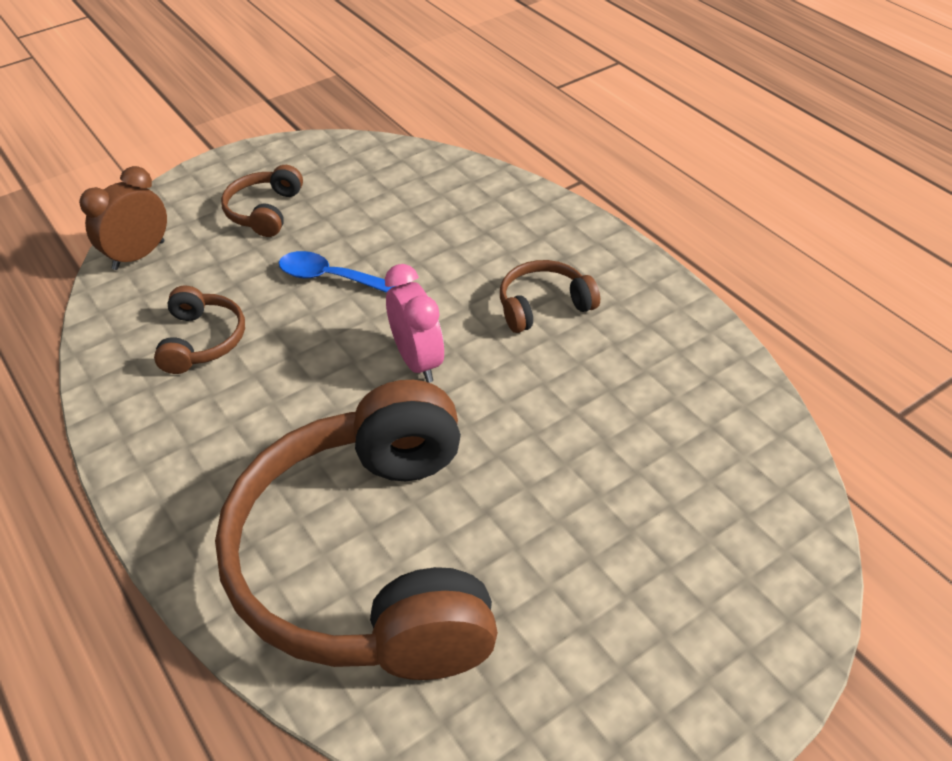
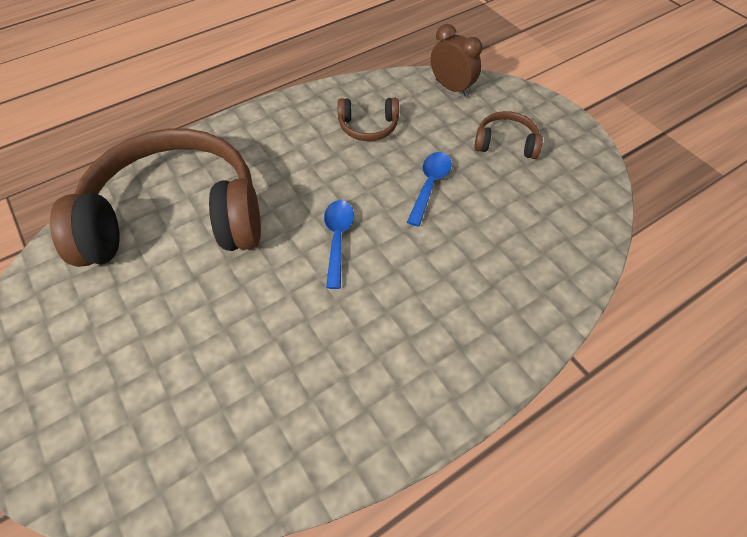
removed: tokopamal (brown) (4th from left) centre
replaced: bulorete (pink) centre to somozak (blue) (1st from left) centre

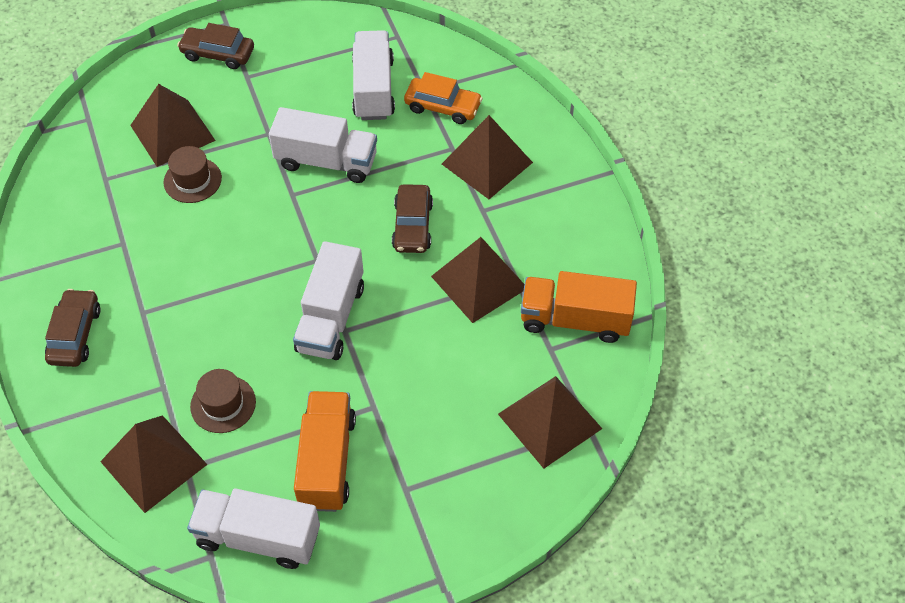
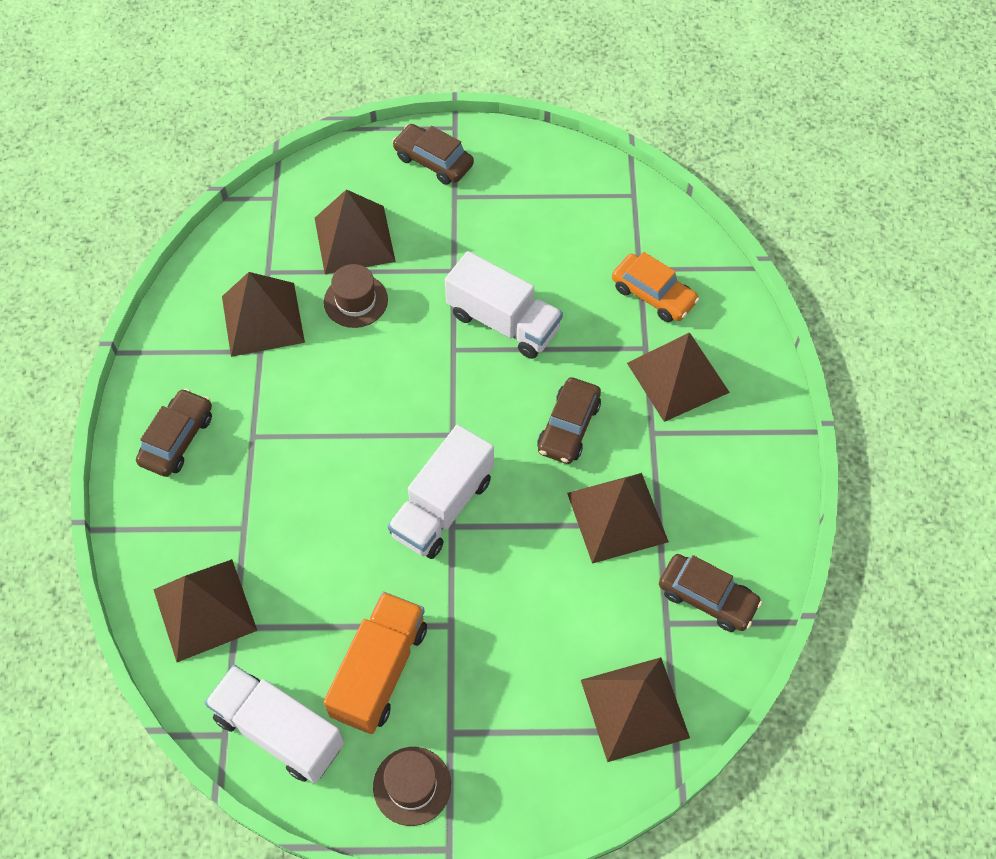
removed: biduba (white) (4th from left) top centre
added: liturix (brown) (2nd from left) middle left
moved: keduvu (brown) (2nd from left) middle left to bottom centre
replaced: biduba (orange) (2nd from left) centre to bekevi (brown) (4th from left) bottom right

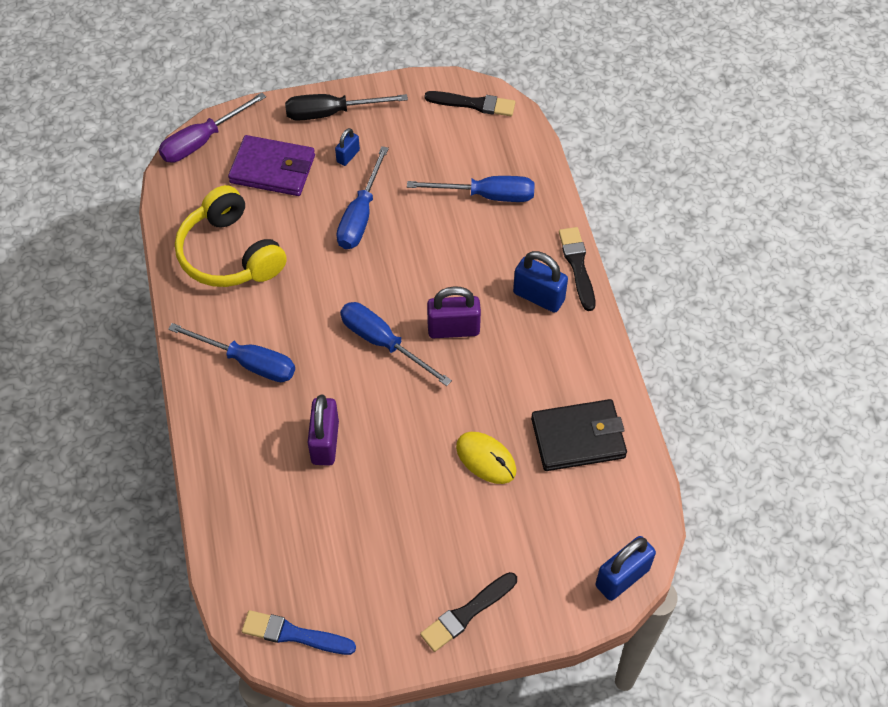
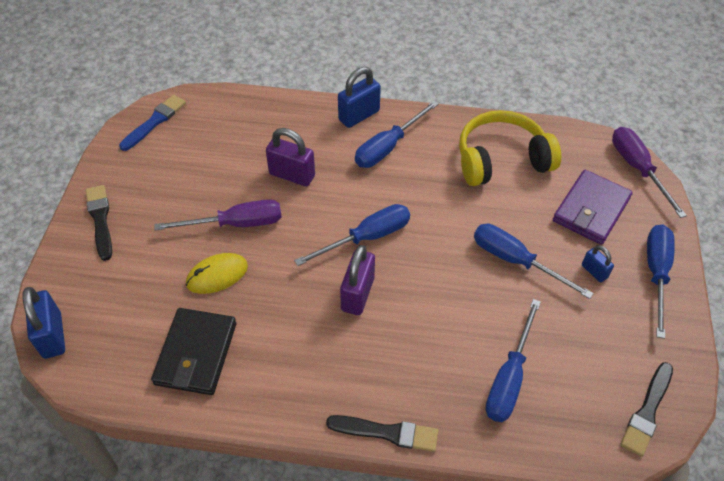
added: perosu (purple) (1st from left) middle left
moved: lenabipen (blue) (2nd from left) centre to top centre
recoloured: perosu (black) top centre to perosu (blue) (5th from left) middle right

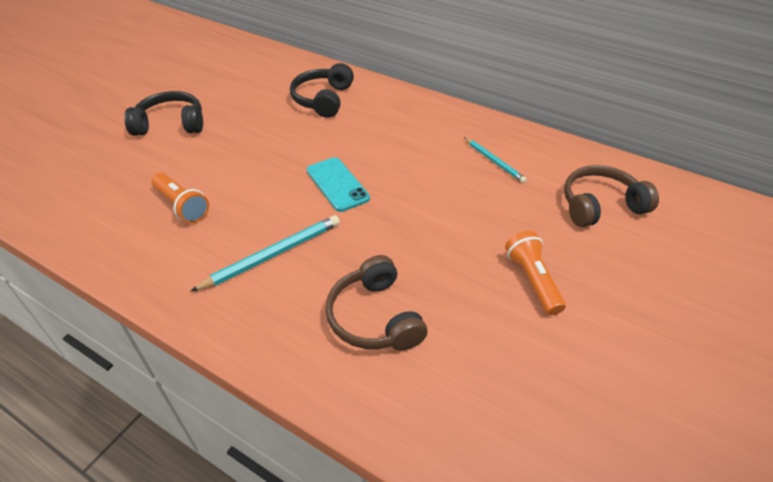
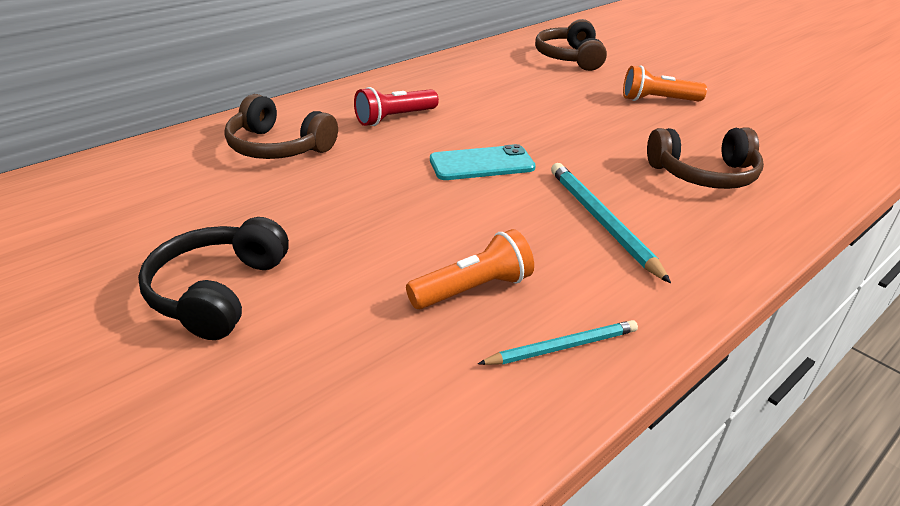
added: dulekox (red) top centre
moved: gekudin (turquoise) (2nd from left in the first image) top centre to gekudin (turquoise) (1st from left) bottom centre
recoloured: tokopamal (black) (2nd from left) top centre to tokopamal (brown) (1st from left) top left

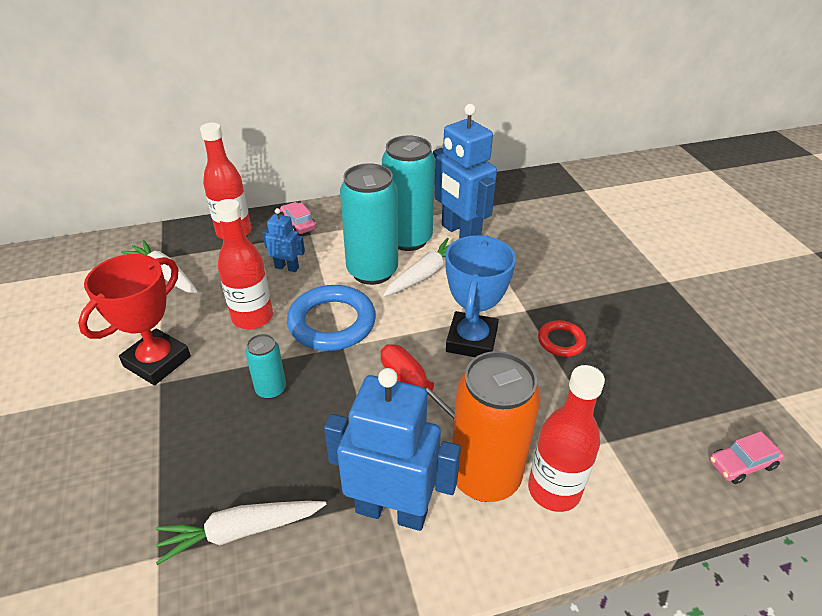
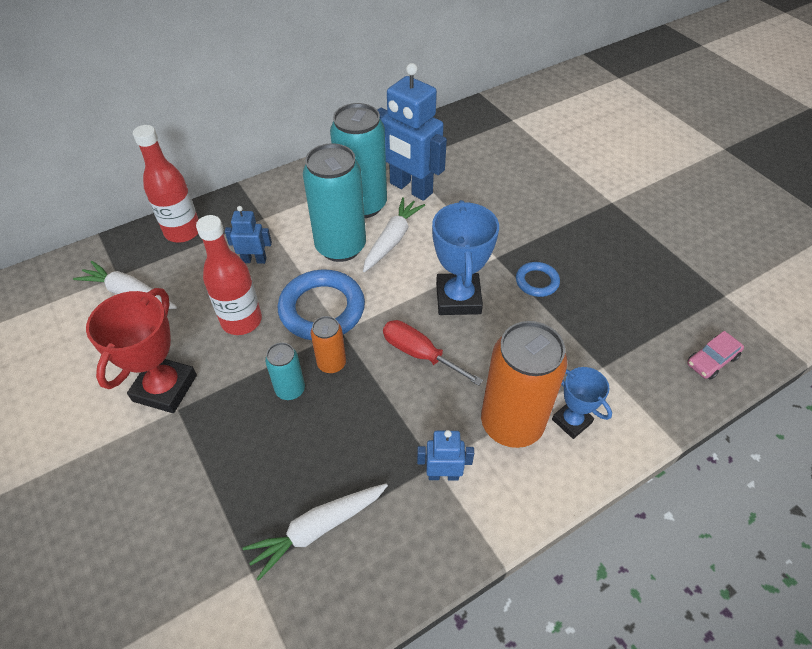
removed: bekevi (pink) (1st from left) centre
added: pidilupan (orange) (1st from left) centre
replaced: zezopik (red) (3rd from left) bottom right to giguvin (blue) (2nd from left) middle right
recoloured: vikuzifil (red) middle right to vikuzifil (blue) (2nd from left) centre
resized: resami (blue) (2nd from left in the first image) bottom centre = bottom centre x0.49

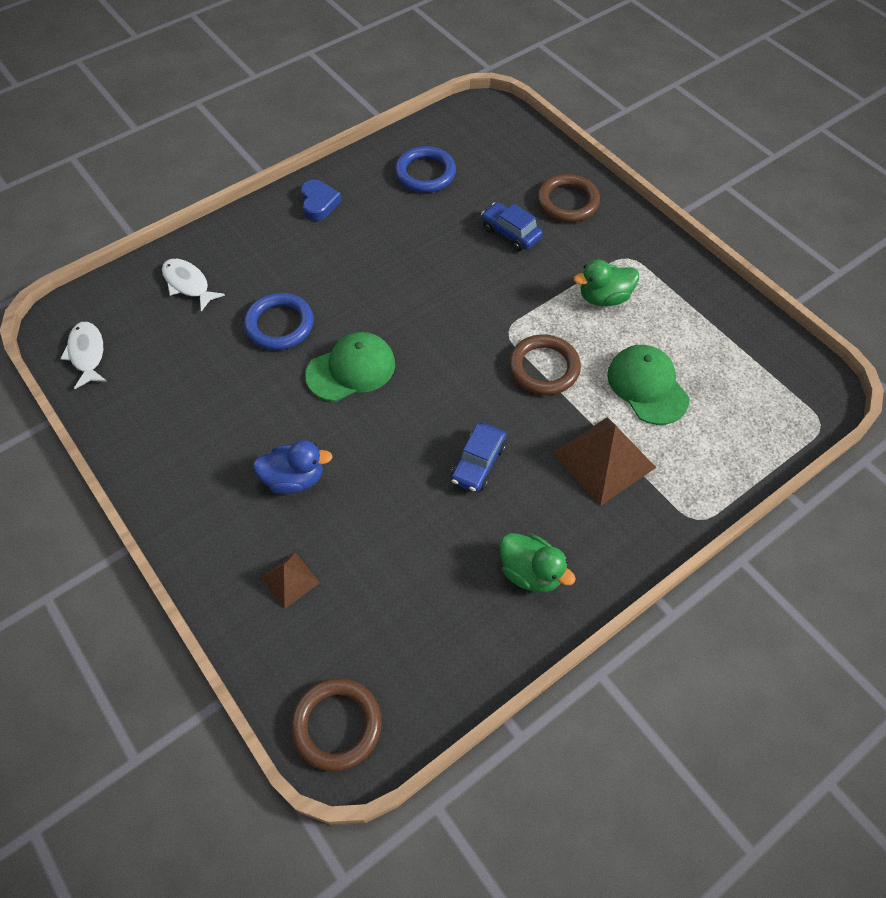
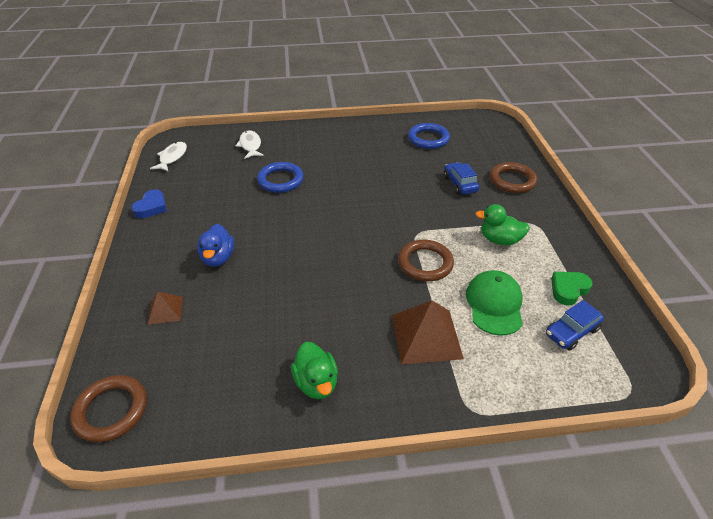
removed: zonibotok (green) (1st from left) centre
added: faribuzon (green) middle right
moved: faribuzon (blue) top centre to middle left; bekevi (blue) (1st from left in the first image) centre to bekevi (blue) (2nd from left) middle right
turned: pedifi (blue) middle left = middle left 60 degrees clockwise

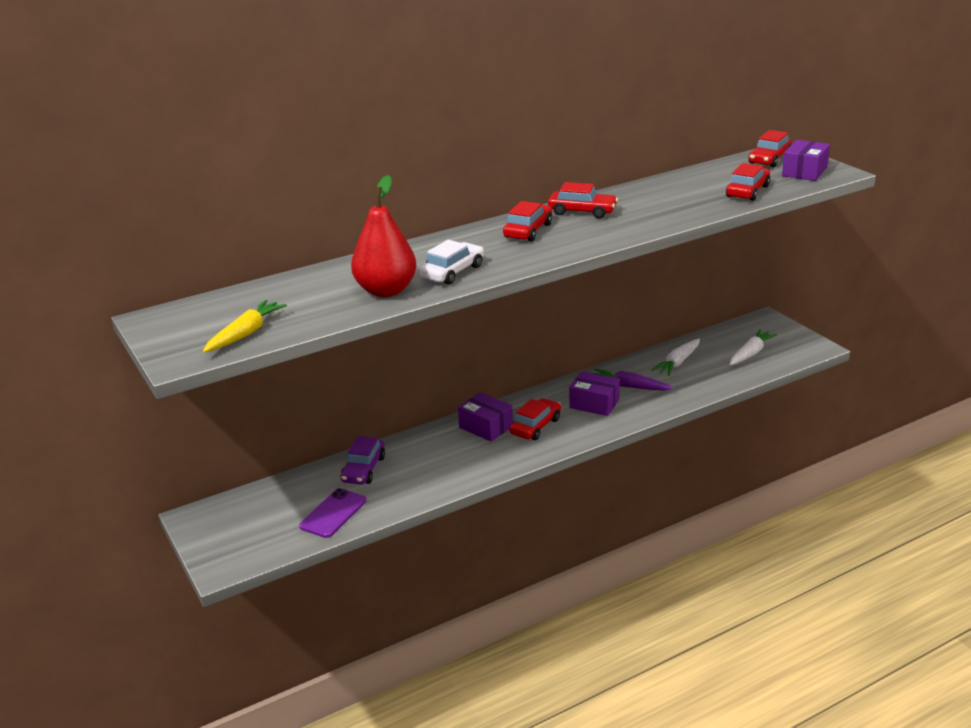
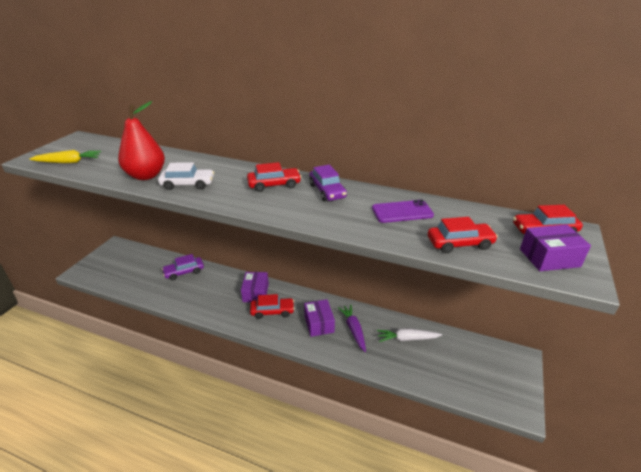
removed: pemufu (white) (2nd from left) middle right
moved: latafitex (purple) bottom centre to centre
recoloured: bekevi (red) (3rd from left) top centre to bekevi (purple) (2nd from left) centre

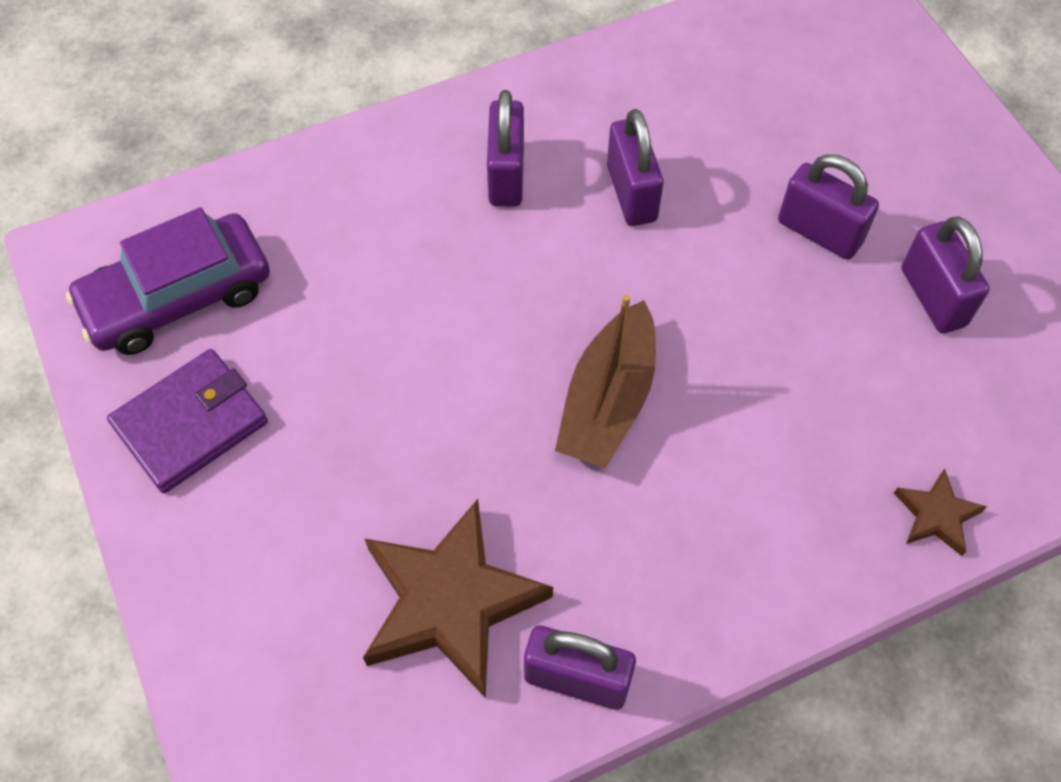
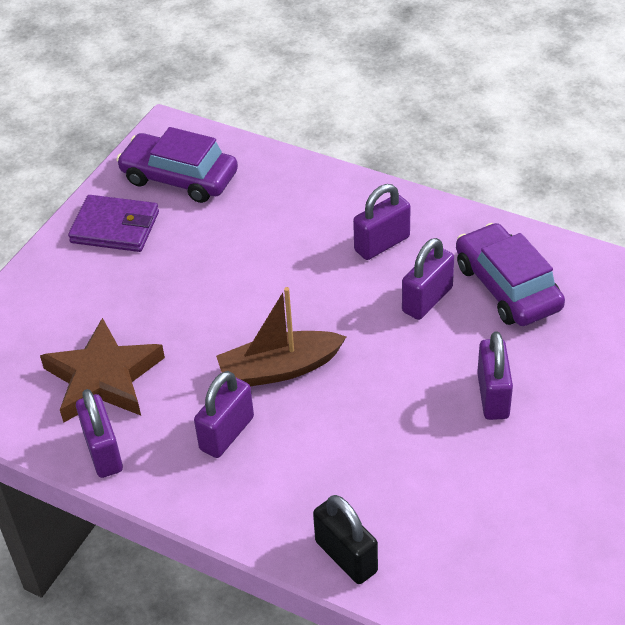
added: bekevi (purple) (2nd from left) middle right
moved: lenabipen (purple) (5th from left in the first image) middle right to lenabipen (purple) (2nd from left) centre
replaced: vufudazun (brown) (2nd from left) middle right to lenabipen (black) bottom centre

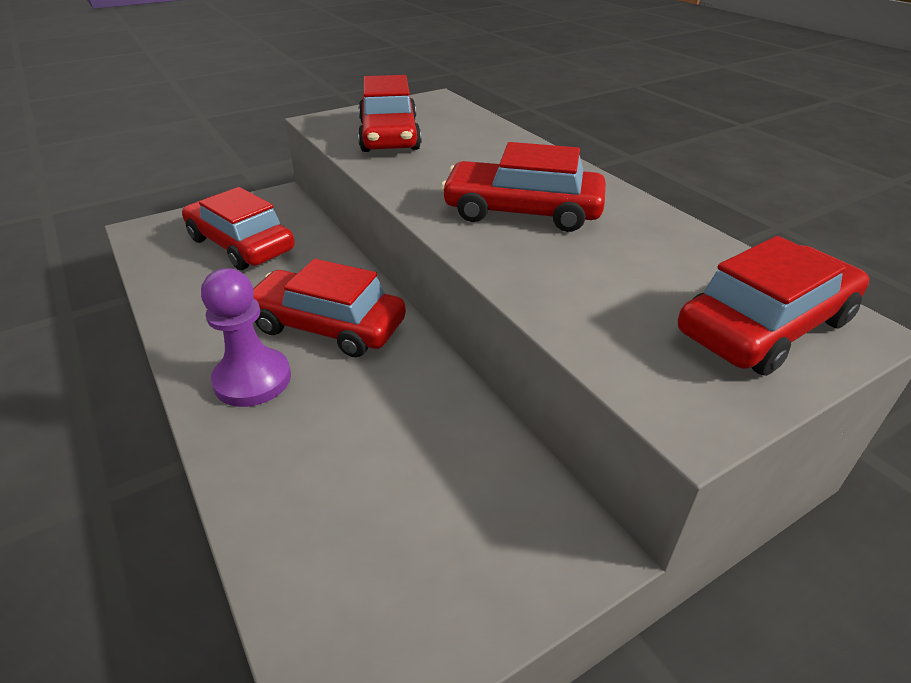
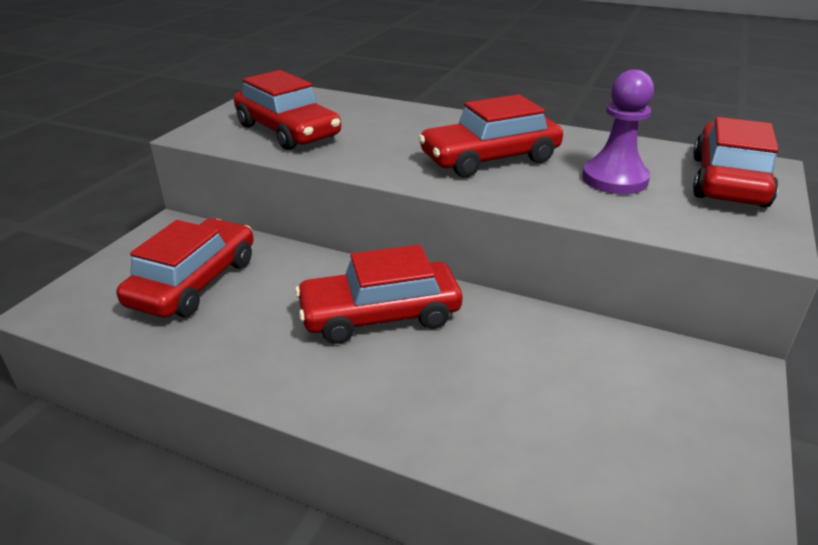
moved: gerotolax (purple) middle left to top right
turned: bekevi (red) (1st from left) middle left = middle left 105 degrees clockwise

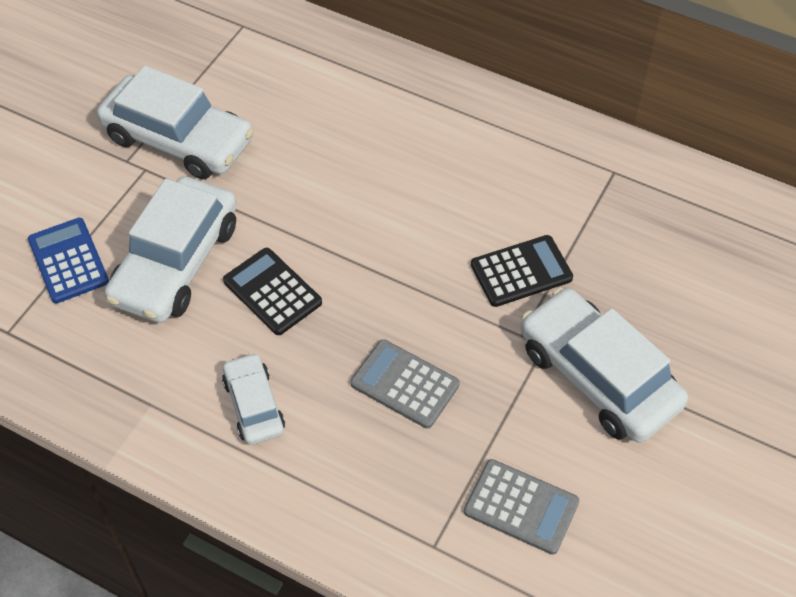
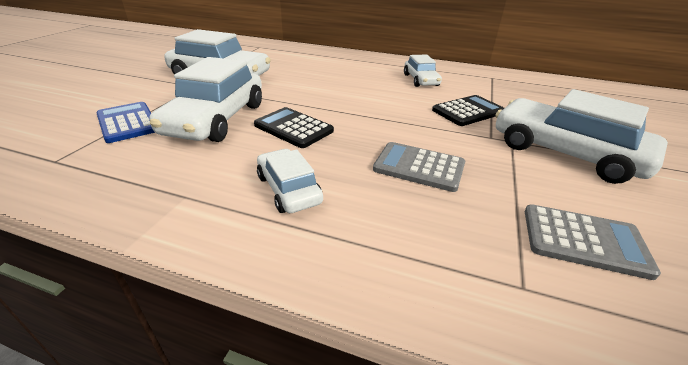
added: bekevi (white) (4th from left) top centre

